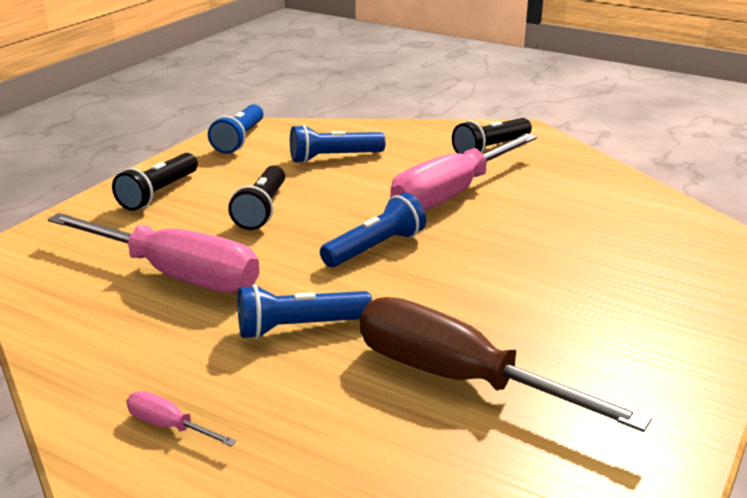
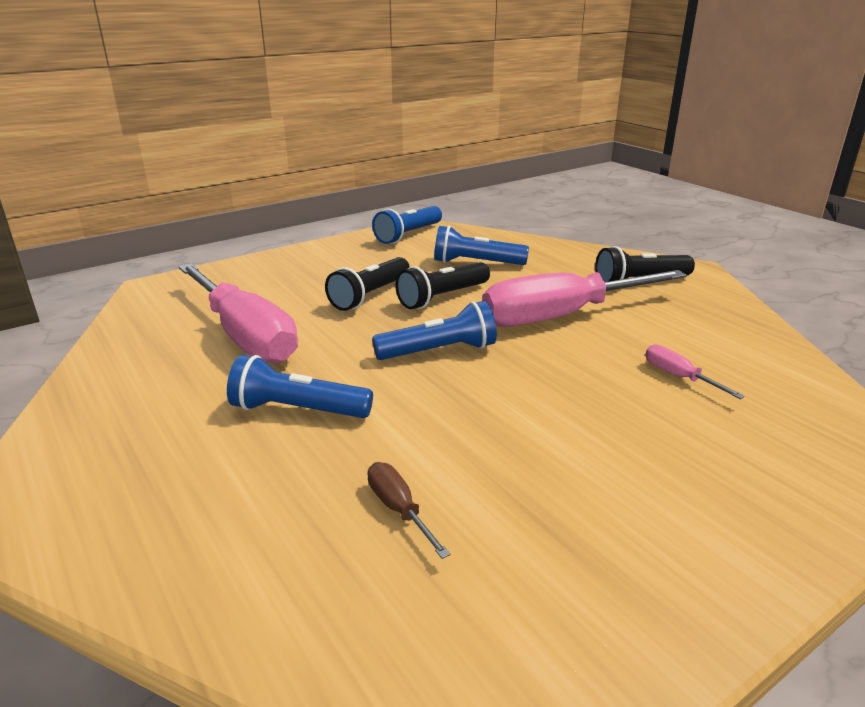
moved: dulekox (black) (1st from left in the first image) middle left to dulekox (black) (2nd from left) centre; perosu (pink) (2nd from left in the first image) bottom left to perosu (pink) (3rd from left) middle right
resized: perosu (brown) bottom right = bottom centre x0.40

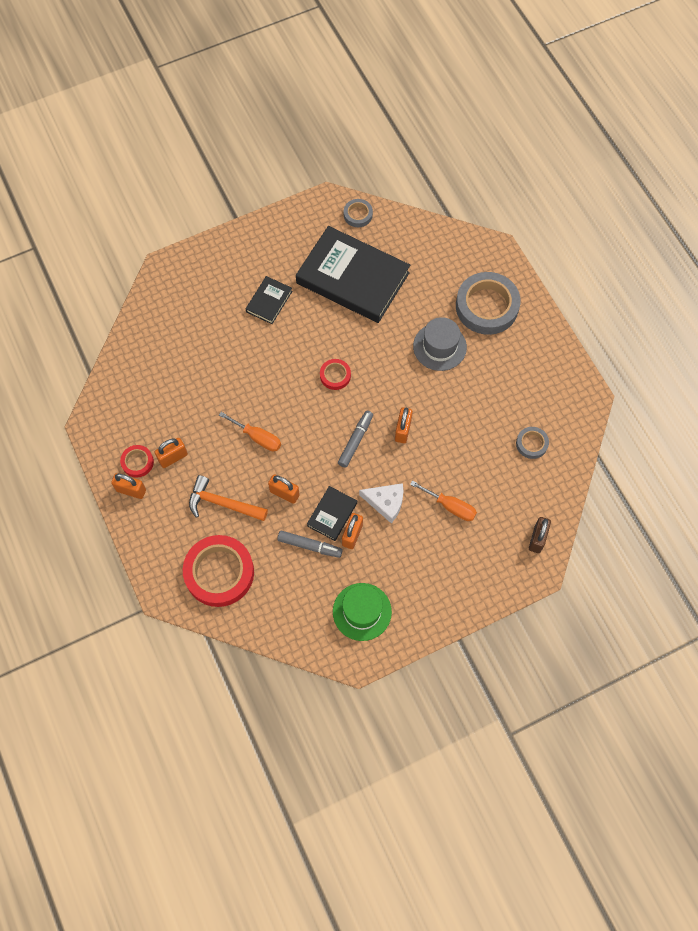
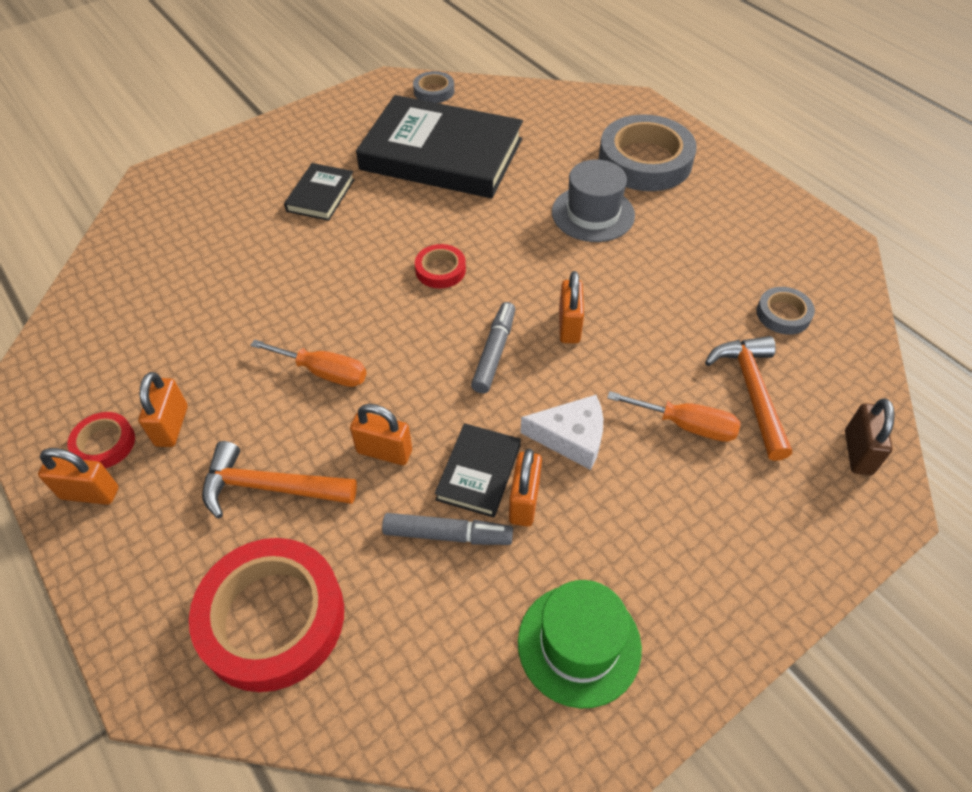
added: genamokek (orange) (2nd from left) middle right
turned: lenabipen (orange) (2nd from left) middle left = middle left 45 degrees counterclockwise

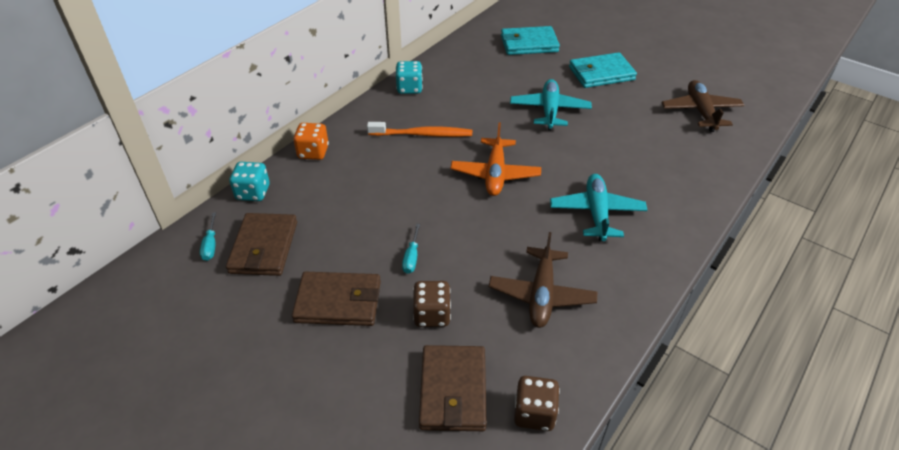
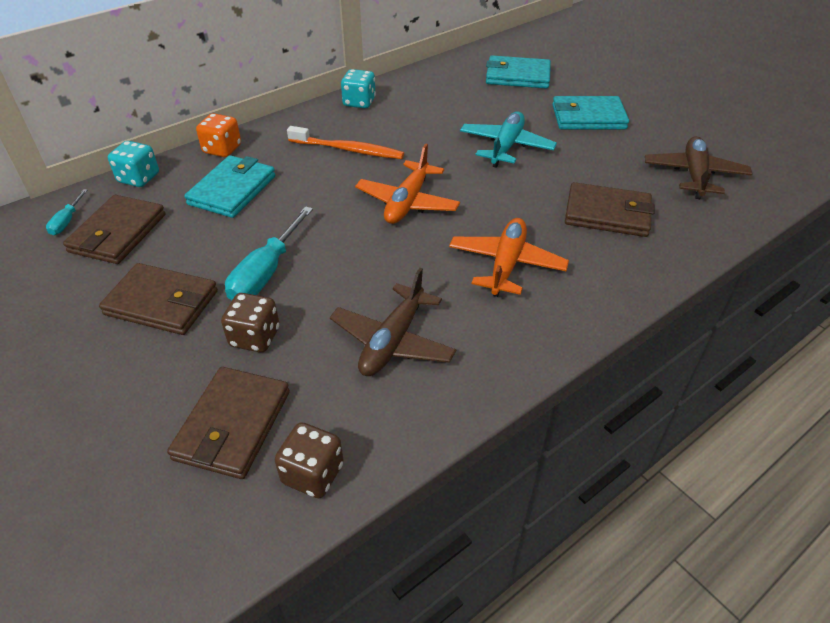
added: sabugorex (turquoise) (1st from left) top left; sabugorex (brown) (4th from left) middle right
recoloured: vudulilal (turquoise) (2nd from left) centre to vudulilal (orange) (2nd from left) centre
resized: perosu (turquoise) (2nd from left) centre = middle left x1.93

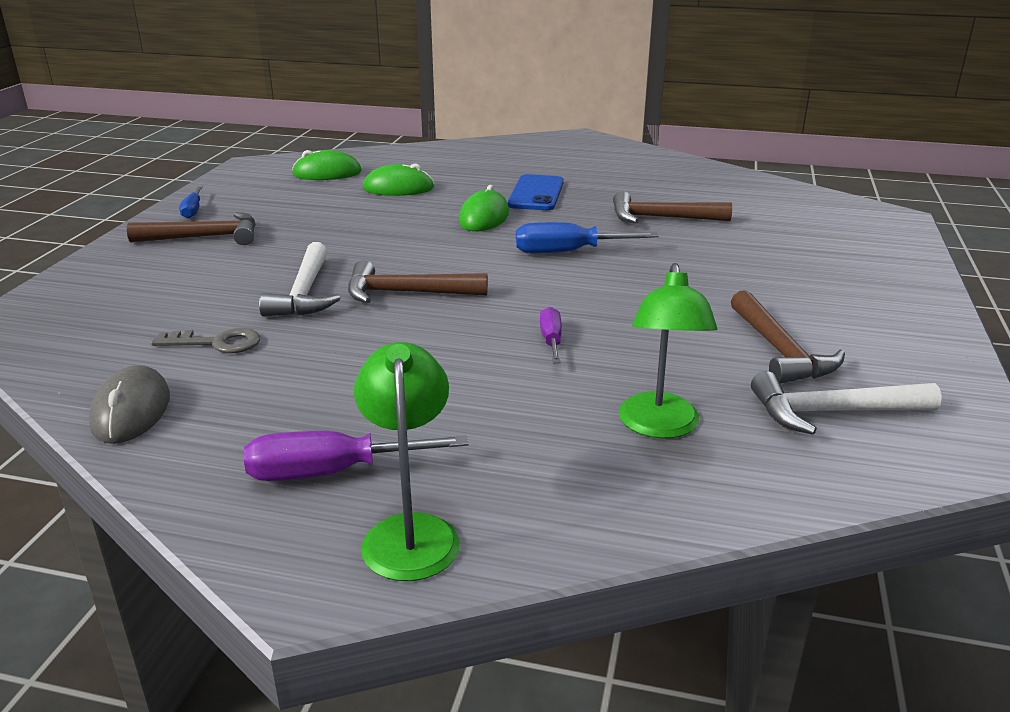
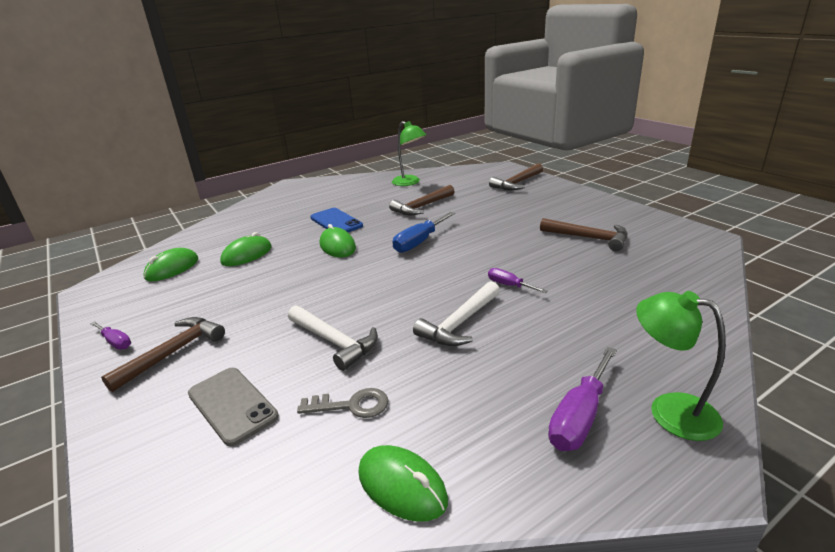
added: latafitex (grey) bottom left
moved: genamokek (brown) (2nd from left in the first image) centre to genamokek (brown) (3rd from left) top centre; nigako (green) (2nd from left in the first image) centre to nigako (green) (1st from left) top centre; genamokek (white) (2nd from left) middle right to centre
recoloured: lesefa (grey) middle left to lesefa (green) (4th from left) bottom centre; perosu (blue) (1st from left) top left to perosu (purple) (1st from left) middle left
turned: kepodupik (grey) middle left = bottom centre 45 degrees clockwise

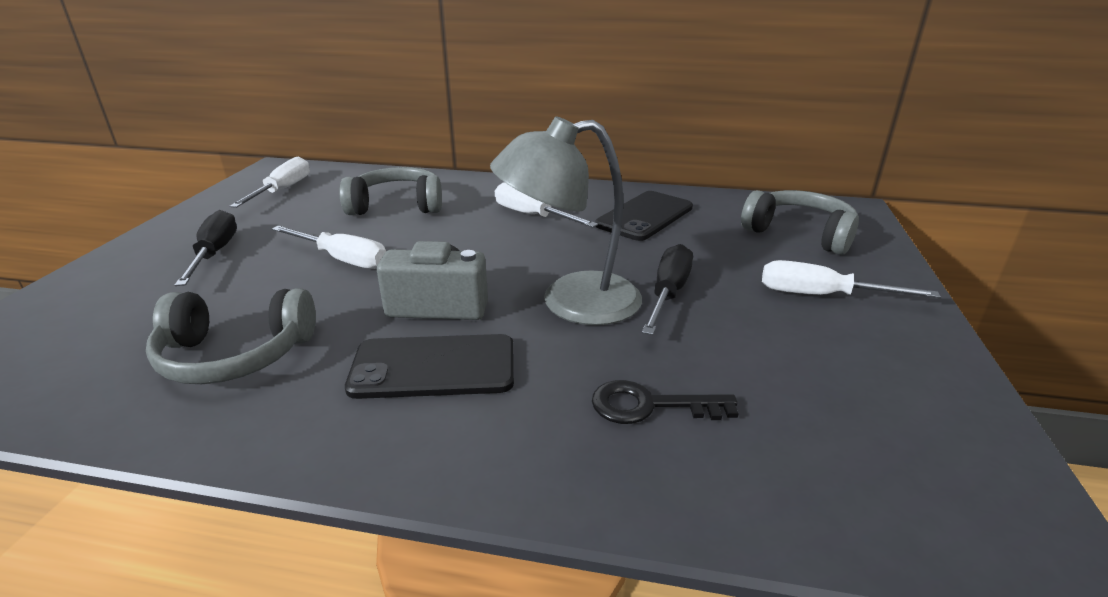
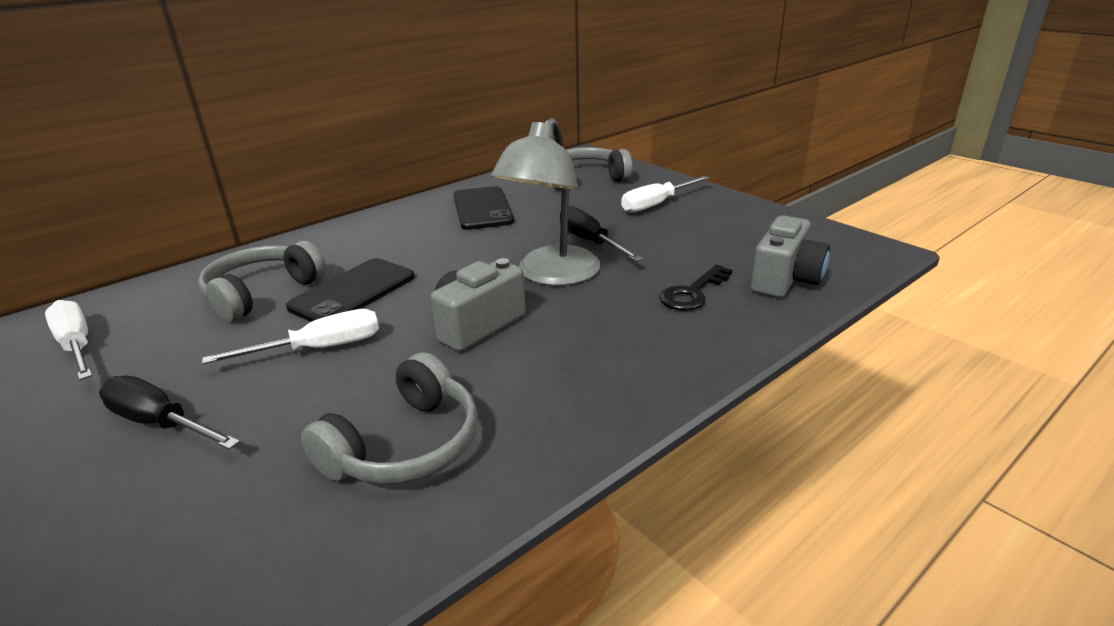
removed: perosu (white) (3rd from left) centre
added: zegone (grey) (2nd from left) middle right
moved: latafitex (black) (1st from left) centre to middle left

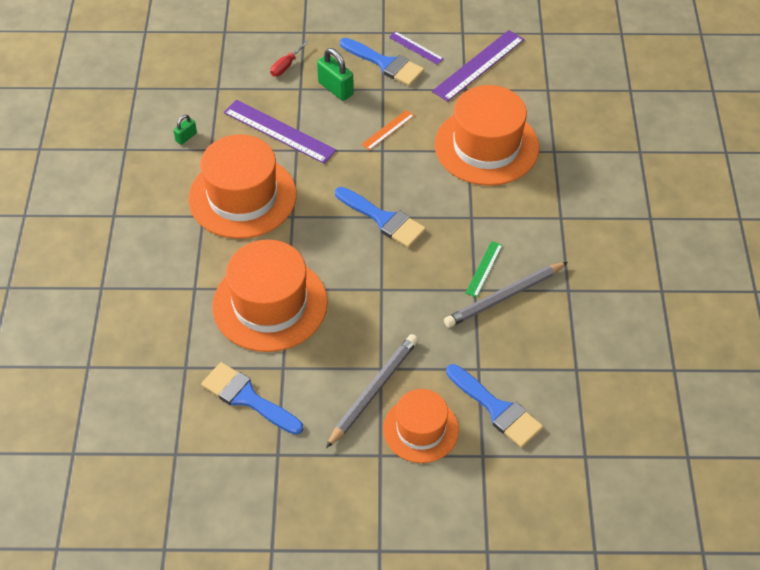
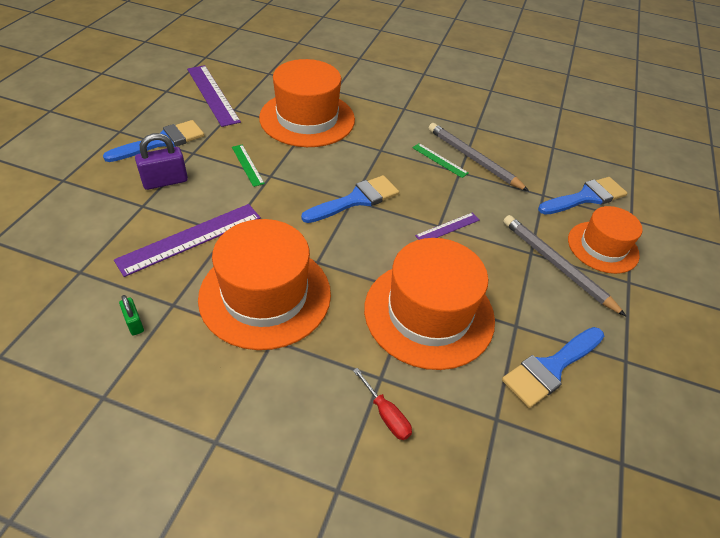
moved: perosu (red) top centre to bottom centre; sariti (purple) (2nd from left in the first image) top centre to sariti (purple) (3rd from left) centre
recoloured: lenabipen (green) (2nd from left) top centre to lenabipen (purple) top left; sariti (orange) top centre to sariti (green) (1st from left) top centre
turned: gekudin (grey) (2nd from left in the first image) centre = top centre 150 degrees clockwise

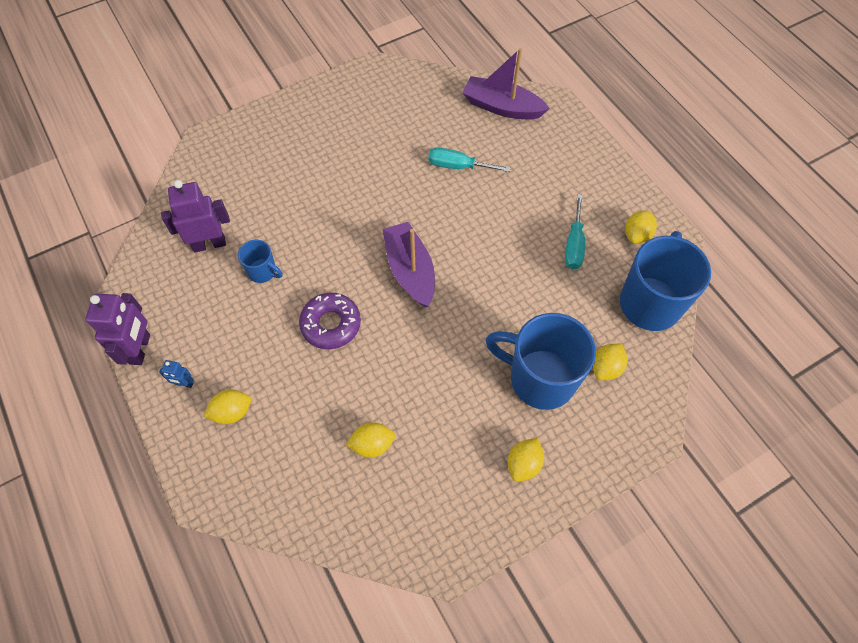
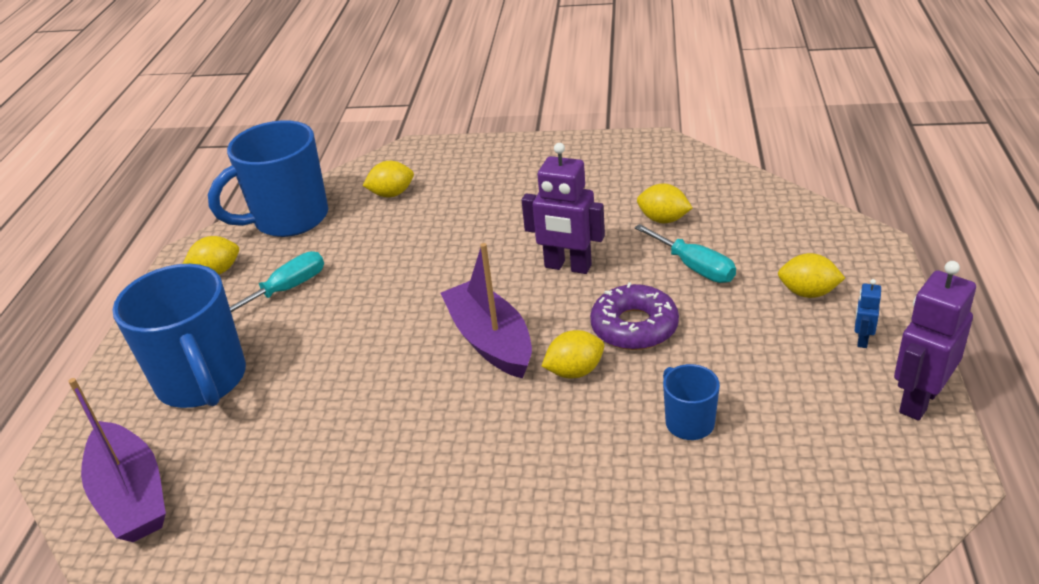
moved: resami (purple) (2nd from left in the first image) middle left to resami (purple) (1st from left) centre; perosu (turquoise) (1st from left in the first image) top centre to perosu (turquoise) (2nd from left) centre; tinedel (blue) (2nd from left in the first image) centre to tinedel (blue) (1st from left) middle left; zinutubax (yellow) (3rd from left) bottom centre to centre
turned: resami (blue) middle left = middle right 120 degrees counterclockwise; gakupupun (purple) (1st from left in the first image) centre = centre 135 degrees clockwise

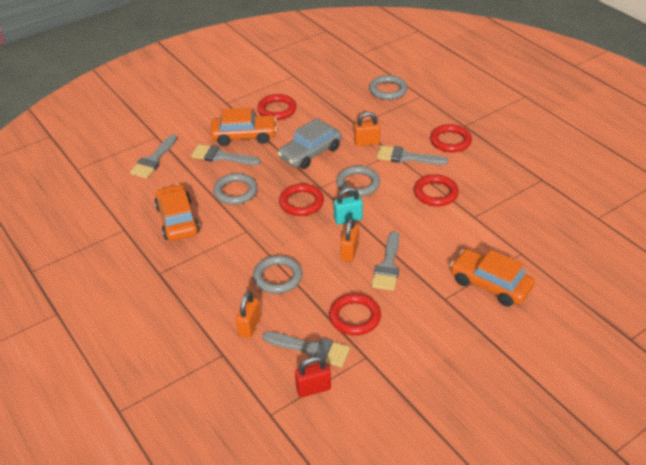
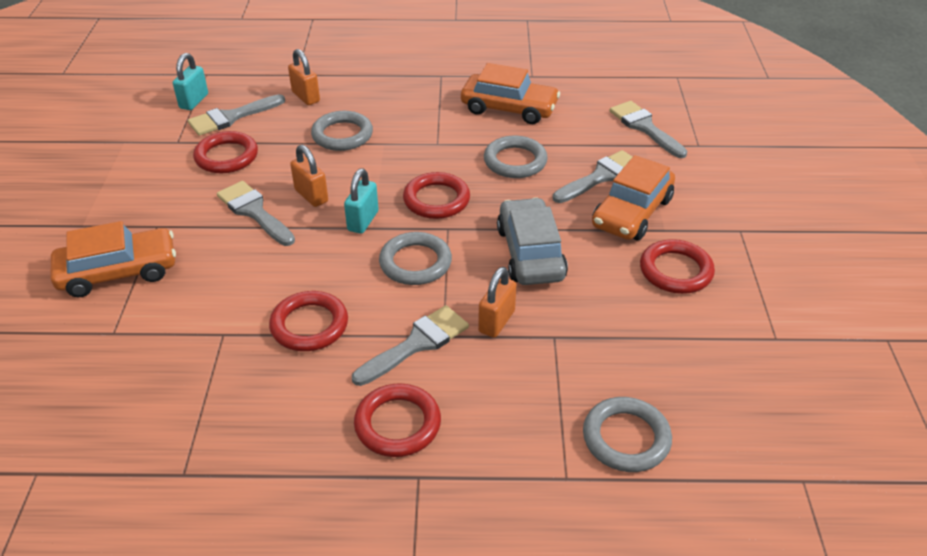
recoloured: lenabipen (red) bottom centre to lenabipen (turquoise) (1st from left) top left

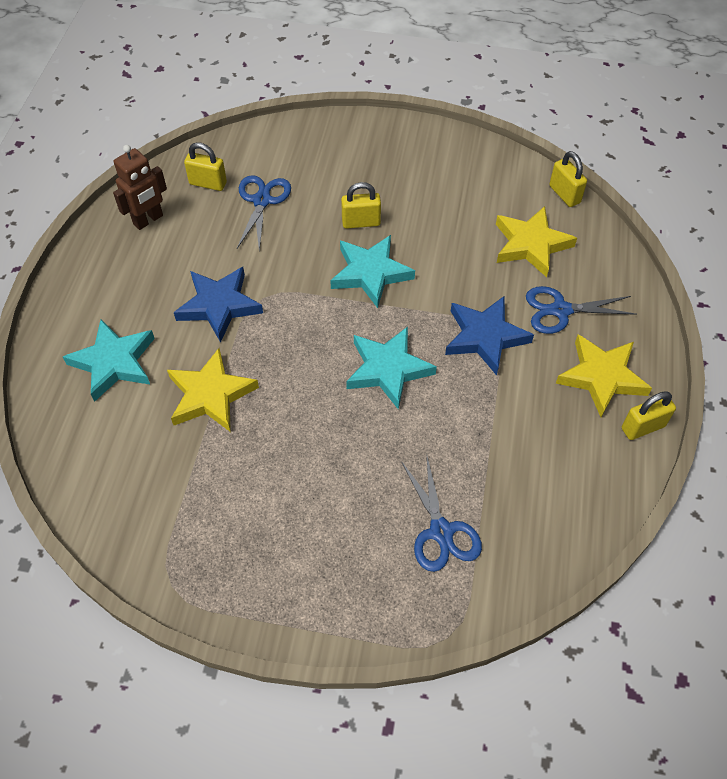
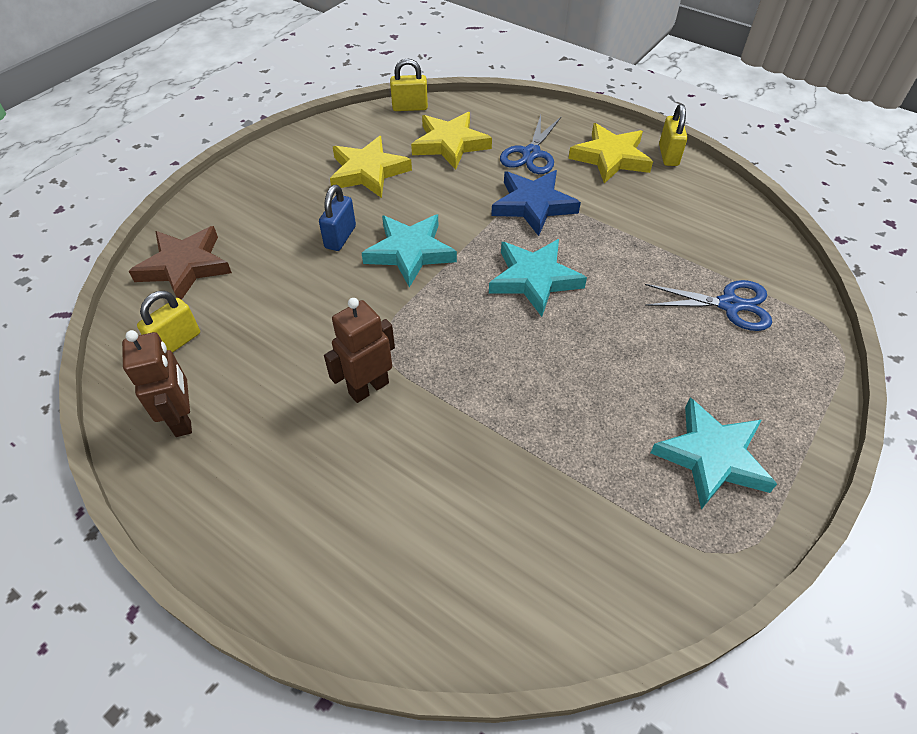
removed: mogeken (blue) (1st from left) top centre
added: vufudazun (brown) middle left
moved: vufudazun (turquoise) (1st from left in the first image) middle left to vufudazun (turquoise) (3rd from left) middle right; vufudazun (yellow) (1st from left) middle left to top centre
replaced: vufudazun (blue) (1st from left) middle left to resami (brown) (2nd from left) centre
recoloured: lenabipen (yellow) (2nd from left) top centre to lenabipen (blue) top centre

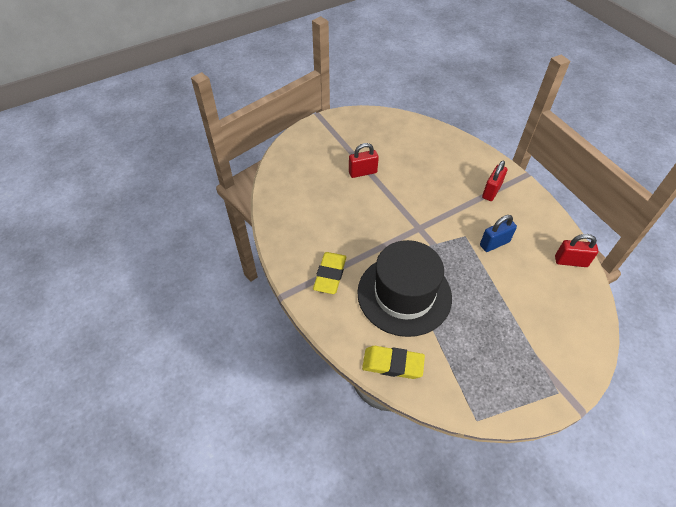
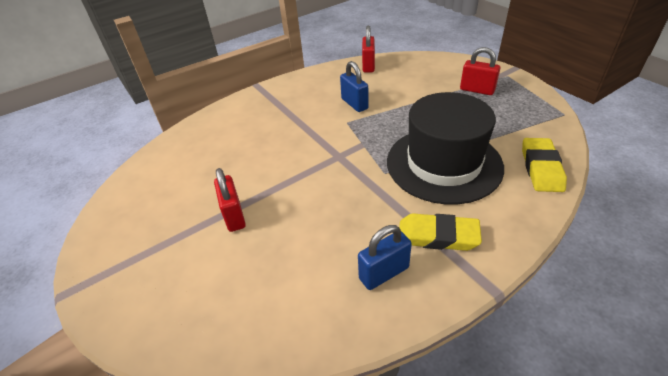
added: lenabipen (blue) (2nd from left) bottom centre
moved: lenabipen (red) (2nd from left in the first image) middle right to lenabipen (red) (3rd from left) top right

